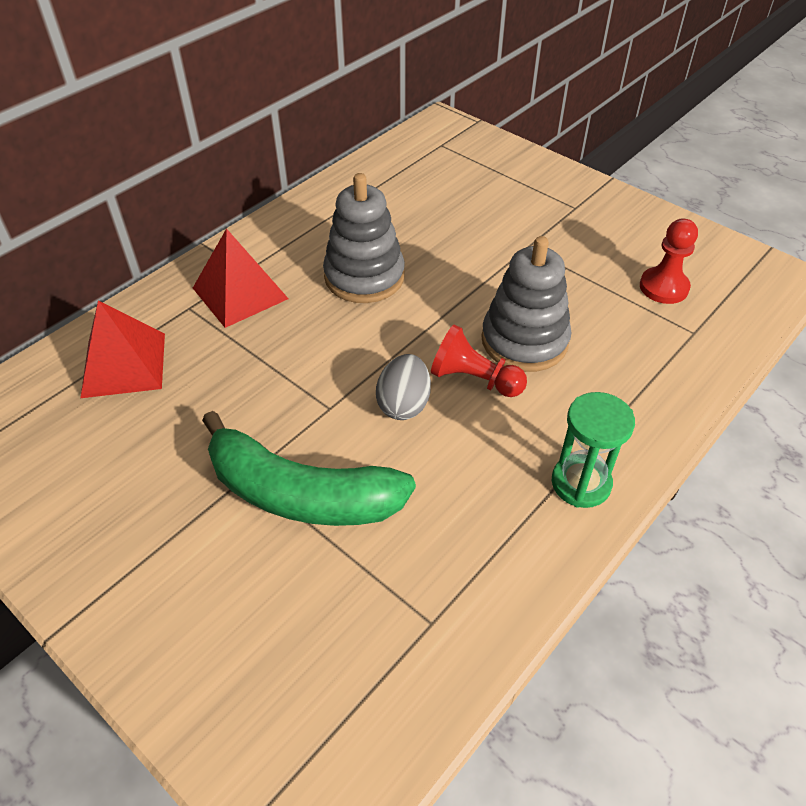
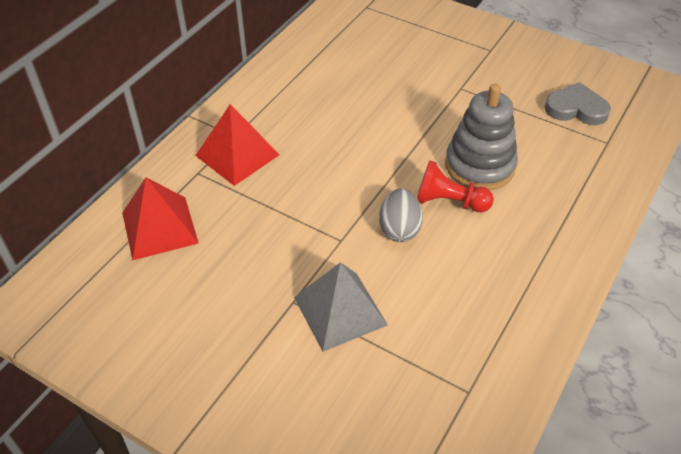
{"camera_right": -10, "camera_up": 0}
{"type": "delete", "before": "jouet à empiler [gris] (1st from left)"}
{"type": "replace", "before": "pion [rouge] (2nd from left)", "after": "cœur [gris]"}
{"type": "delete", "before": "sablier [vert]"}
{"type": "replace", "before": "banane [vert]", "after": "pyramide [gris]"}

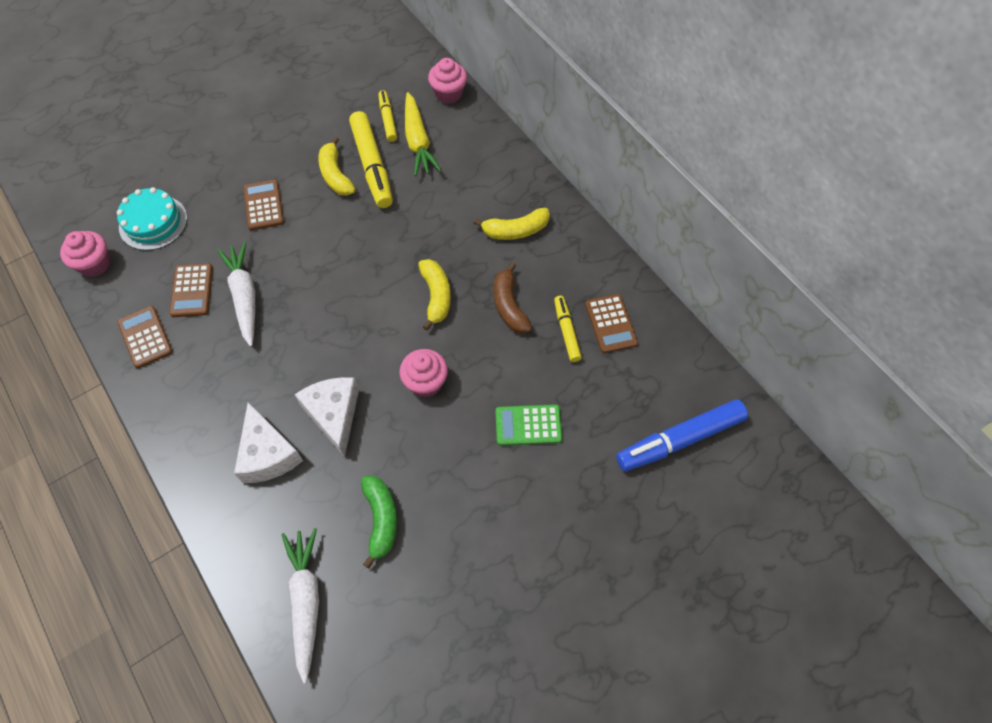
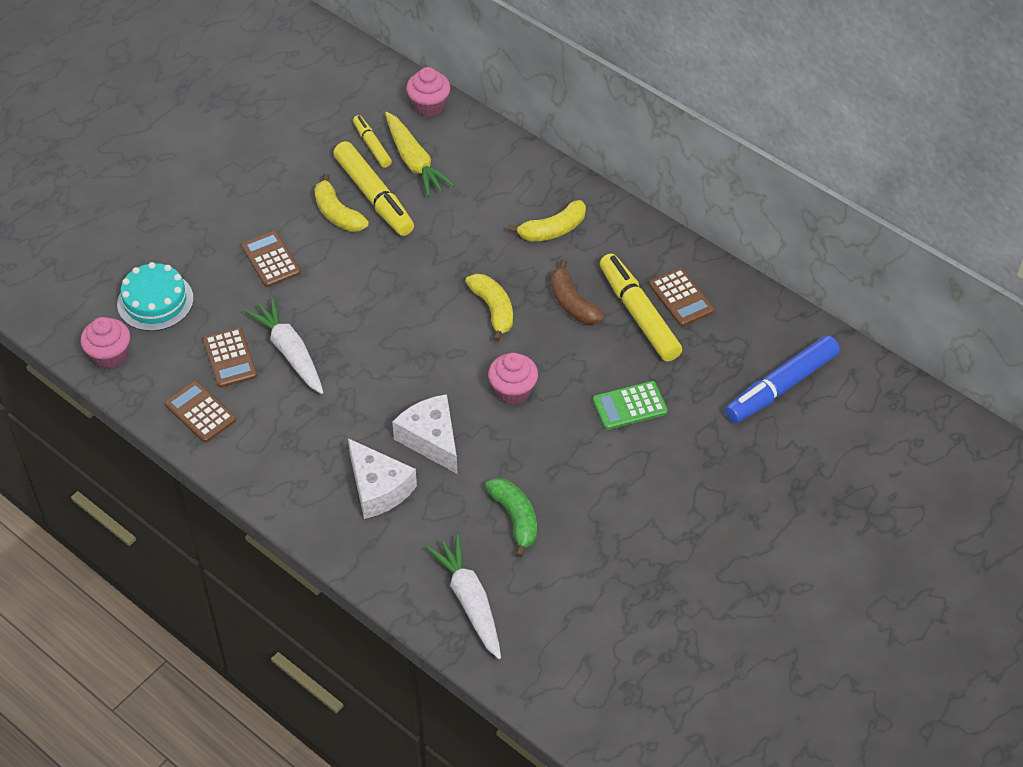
{"camera_right": -15, "camera_up": -10}
{"type": "resize", "before": "feutre [jaune] (3rd from left)", "scale": 1.8}

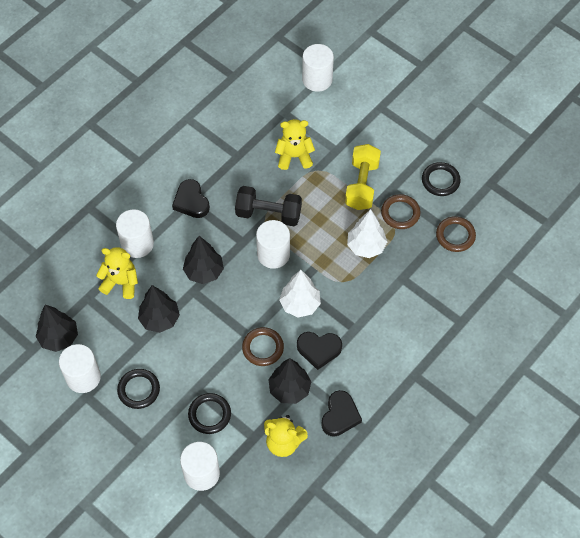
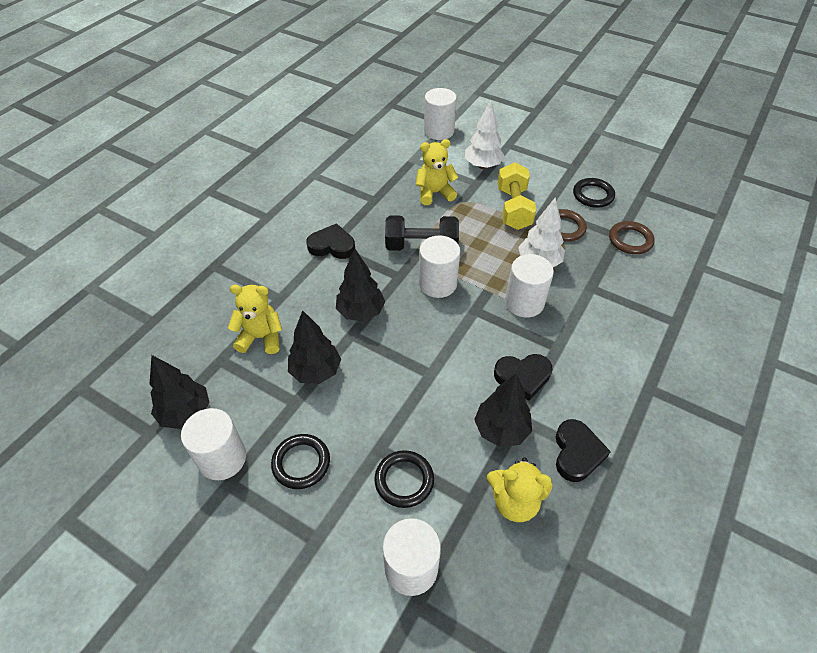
{"camera_right": -10, "camera_up": -10}
{"type": "rotate", "before": "cœur [noir] (1st from left)", "turn": 135}
{"type": "move", "before": "cylindre [blanc] (2nd from left in the first image)", "after": "cylindre [blanc] (5th from left)"}
{"type": "move", "before": "arbre [blanc] (1st from left)"}
{"type": "delete", "before": "anneau [marron] (1st from left)"}

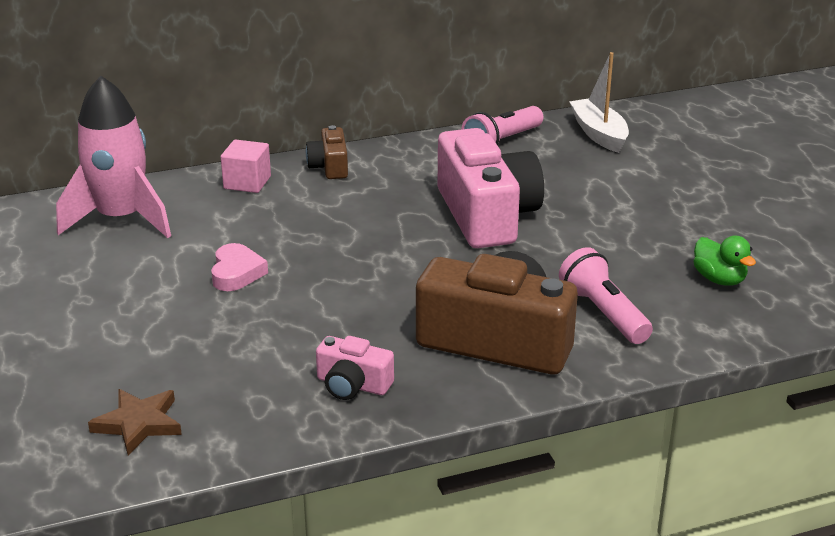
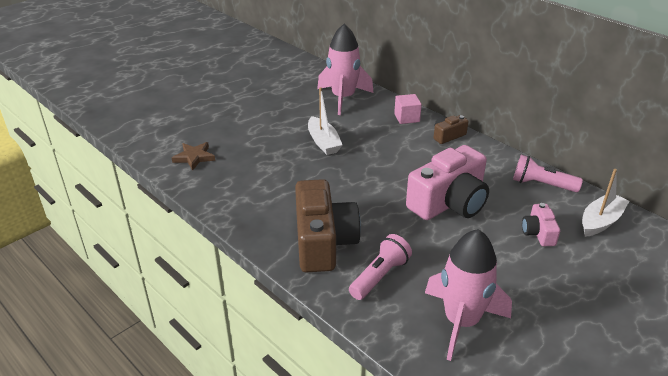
{"camera_right": 65, "camera_up": 5}
{"type": "replace", "before": "canard [vert]", "after": "fusée [rose] (2nd from left)"}
{"type": "replace", "before": "cœur [rose]", "after": "bateau [blanc] (1st from left)"}
{"type": "move", "before": "appareil photo [rose] (1st from left in the first image)", "after": "appareil photo [rose] (2nd from left)"}

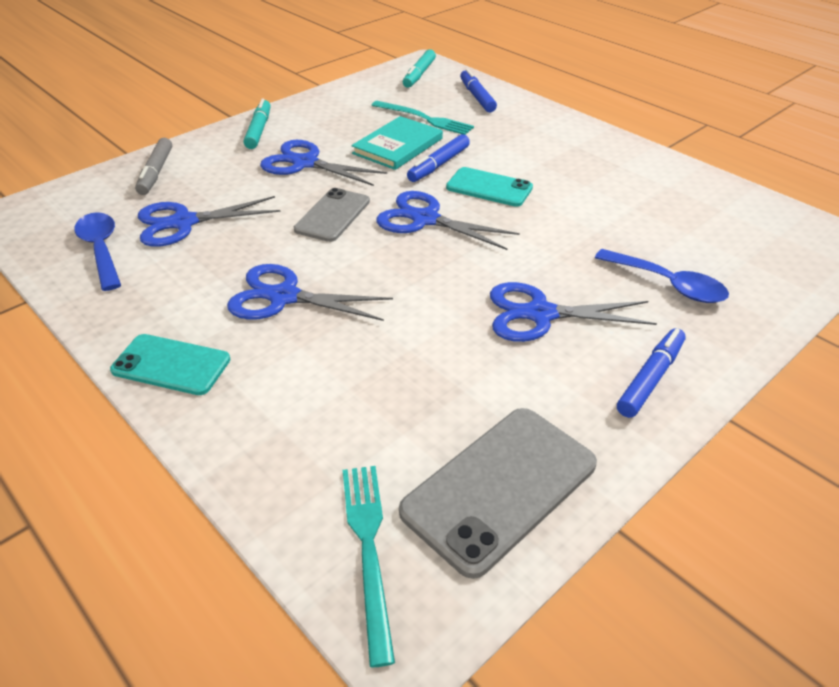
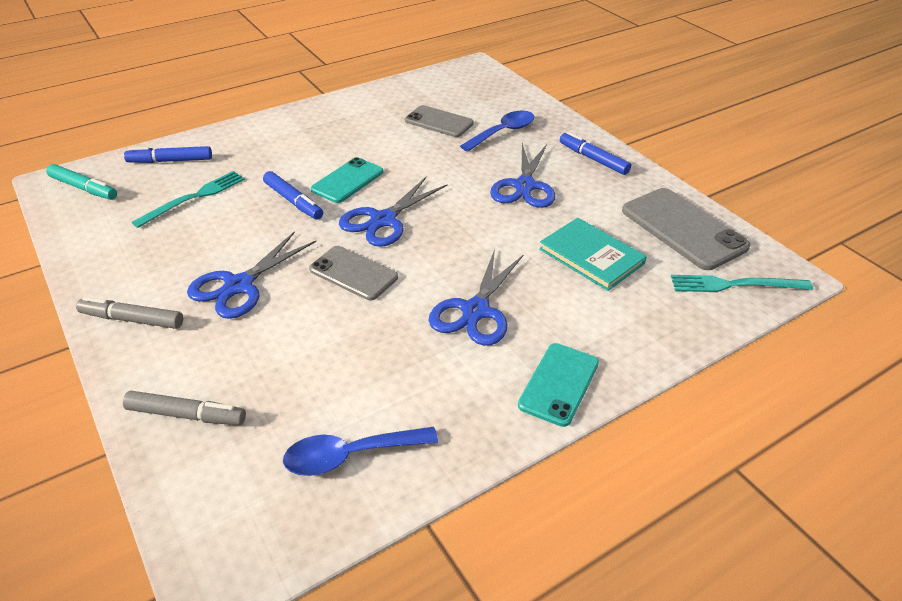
{"camera_right": -80, "camera_up": 0}
{"type": "recolor", "before": "feutre [turquoise] (1st from left)", "after": "feutre [gris] (1st from left)"}
{"type": "move", "before": "livre [turquoise]"}
{"type": "delete", "before": "ciseaux [bleu] (1st from left)"}
{"type": "insert", "after": "téléphone [gris] (2nd from left)"}

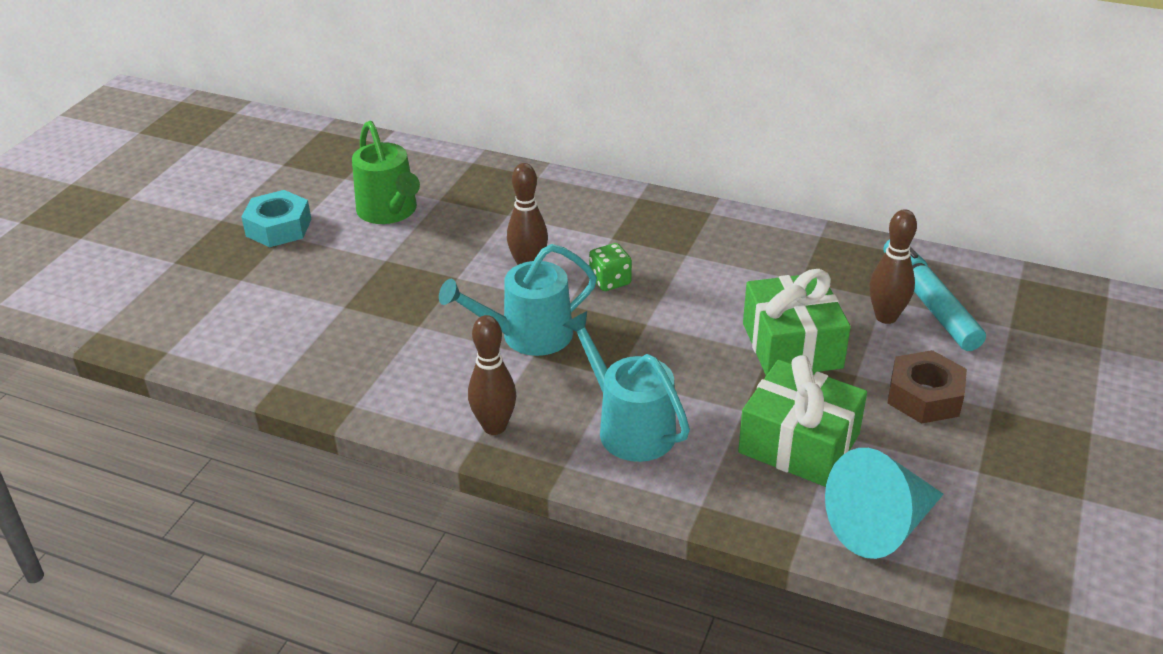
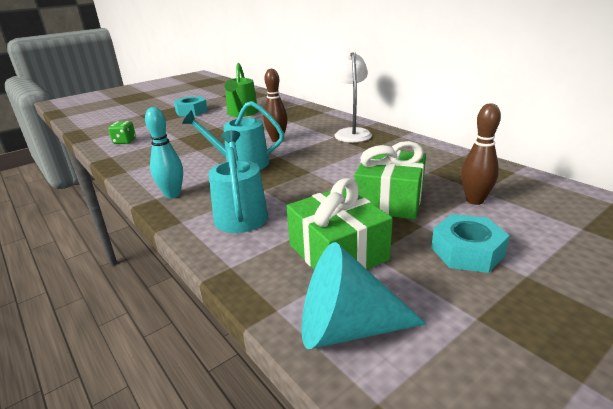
{"camera_right": 30, "camera_up": -10}
{"type": "delete", "before": "feutre [turquoise]"}
{"type": "move", "before": "dé [vert]"}
{"type": "recolor", "before": "quille [marron] (1st from left)", "after": "quille [turquoise]"}
{"type": "recolor", "before": "écrou [marron]", "after": "écrou [turquoise] (2nd from left)"}
{"type": "insert", "after": "lampe [blanc]"}

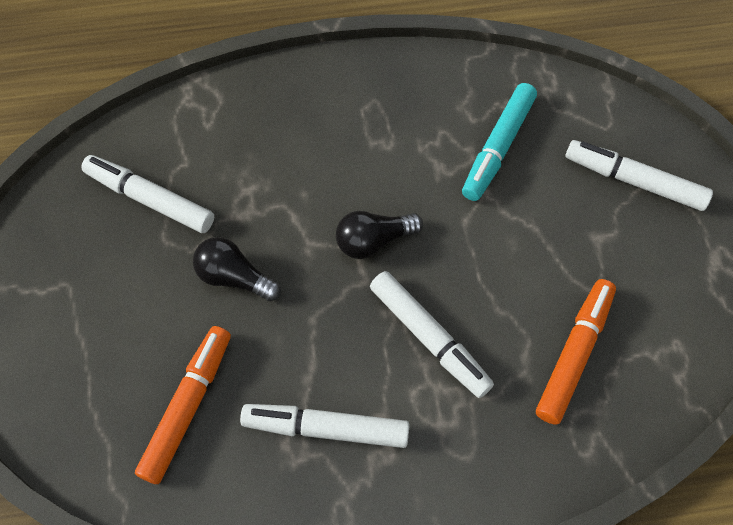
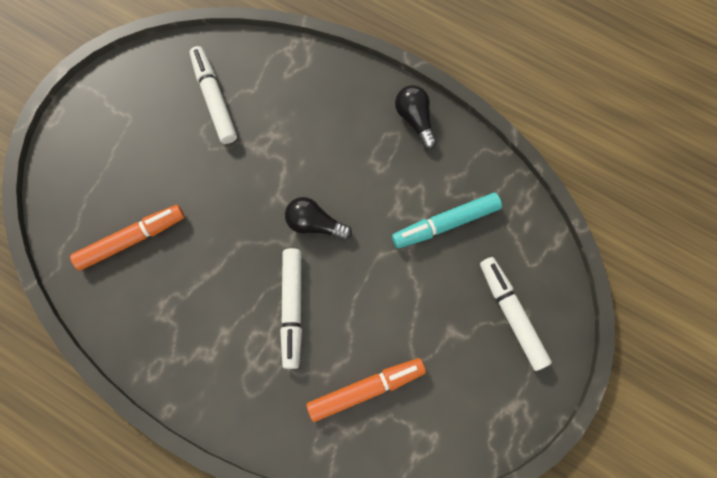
{"camera_right": 40, "camera_up": 10}
{"type": "move", "before": "ampoule [noir] (1st from left in the first image)", "after": "ampoule [noir] (2nd from left)"}
{"type": "delete", "before": "feutre [blanc] (2nd from left)"}

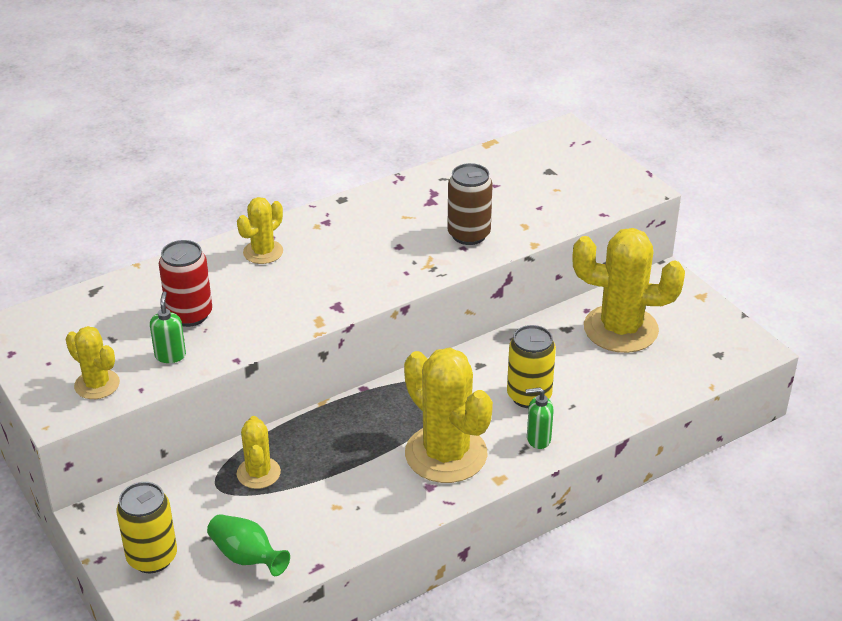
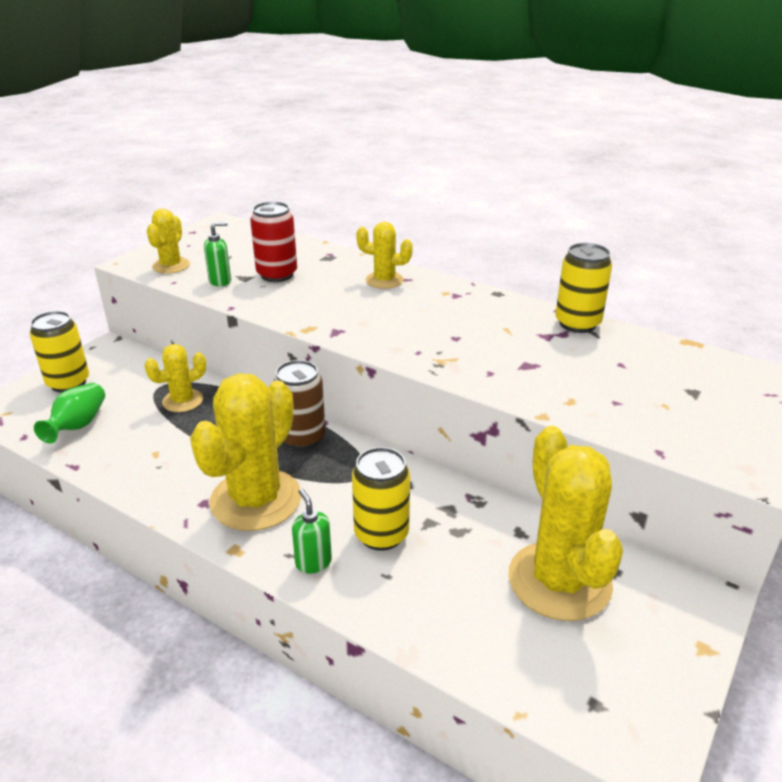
{"camera_right": 65, "camera_up": -5}
{"type": "move", "before": "canette [marron]"}
{"type": "insert", "after": "canette [jaune] (3rd from left)"}

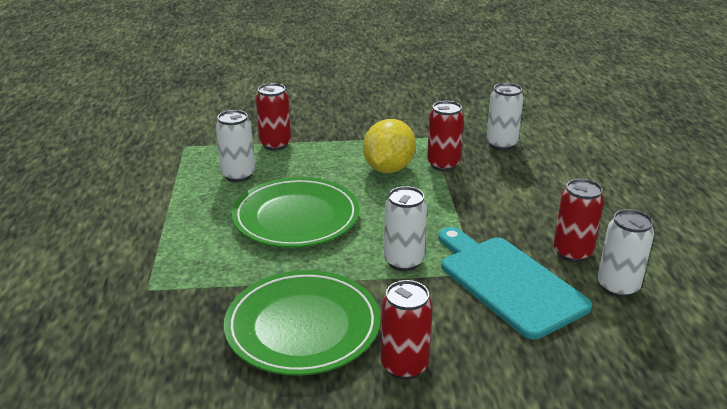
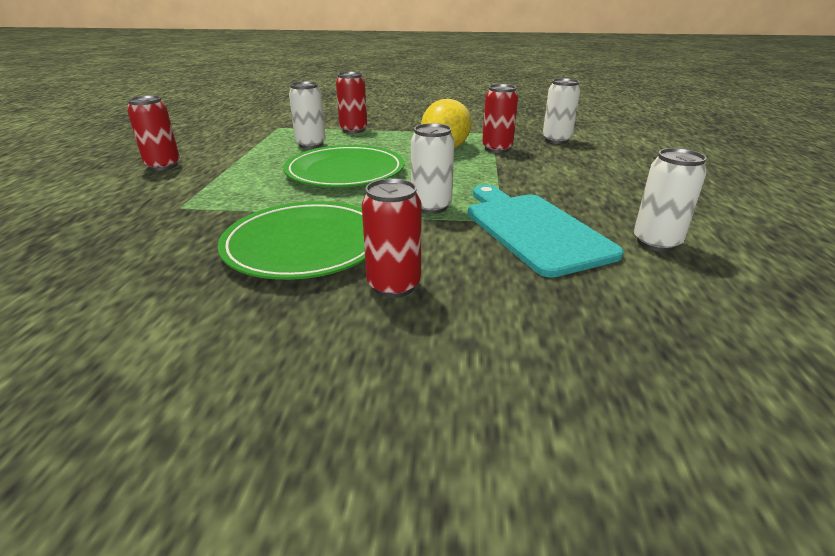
{"camera_right": 10, "camera_up": 0}
{"type": "move", "before": "canette [rouge] (4th from left in the first image)", "after": "canette [rouge] (1st from left)"}

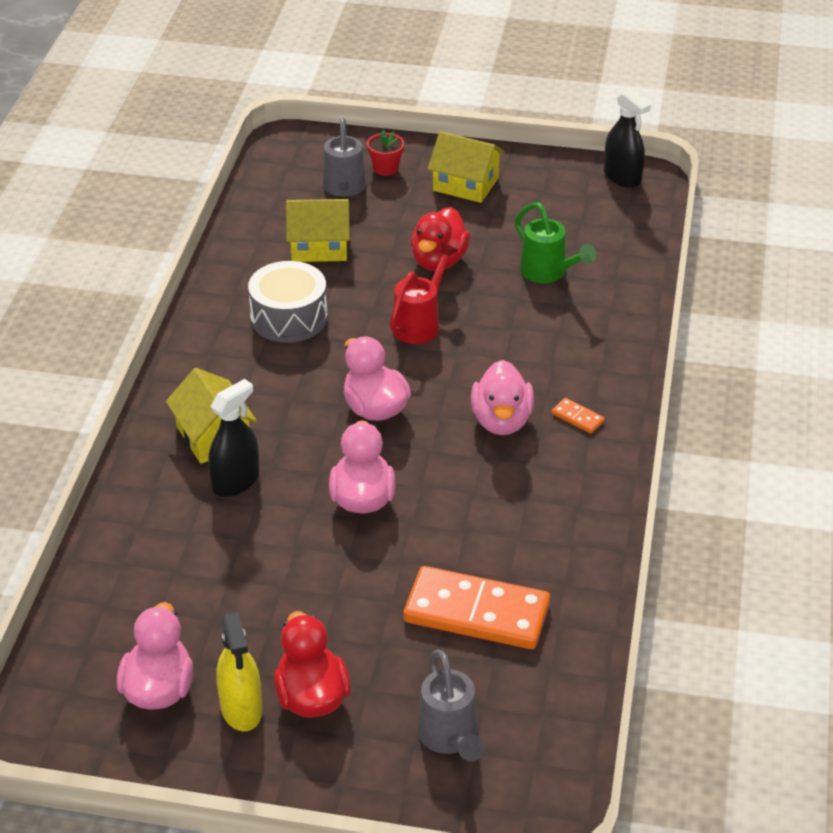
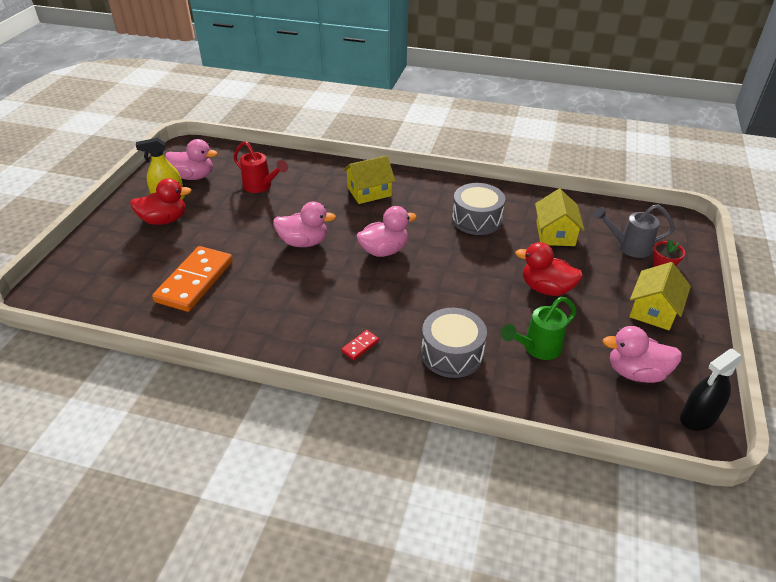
{"camera_right": 95, "camera_up": 0}
{"type": "move", "before": "arrosoir [rouge]"}
{"type": "move", "before": "canard [rose] (4th from left)"}
{"type": "delete", "before": "vaporisateur [noir] (1st from left)"}
{"type": "recolor", "before": "domino [orange] (2nd from left)", "after": "domino [rouge]"}
{"type": "delete", "before": "arrosoir [gris] (2nd from left)"}
{"type": "insert", "after": "tambour [gris] (1st from left)"}

